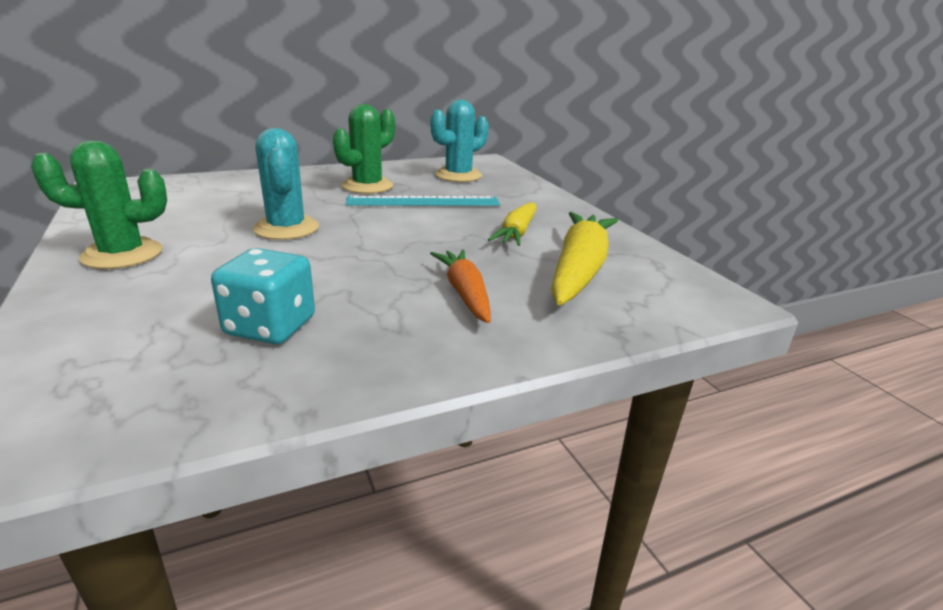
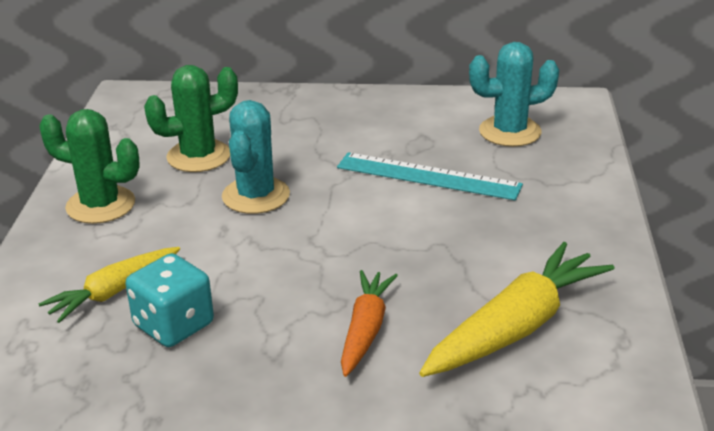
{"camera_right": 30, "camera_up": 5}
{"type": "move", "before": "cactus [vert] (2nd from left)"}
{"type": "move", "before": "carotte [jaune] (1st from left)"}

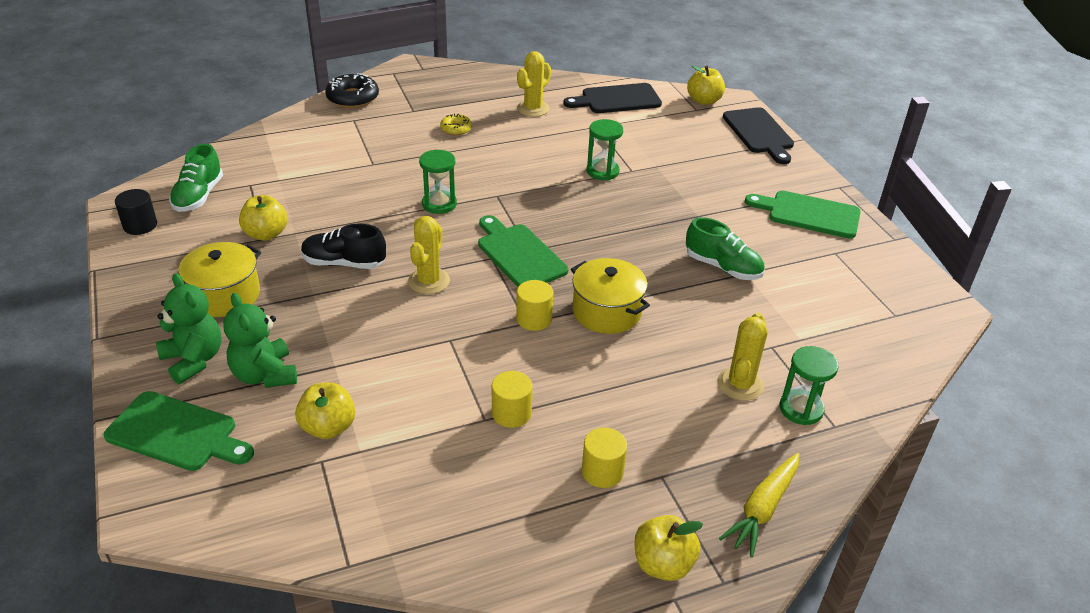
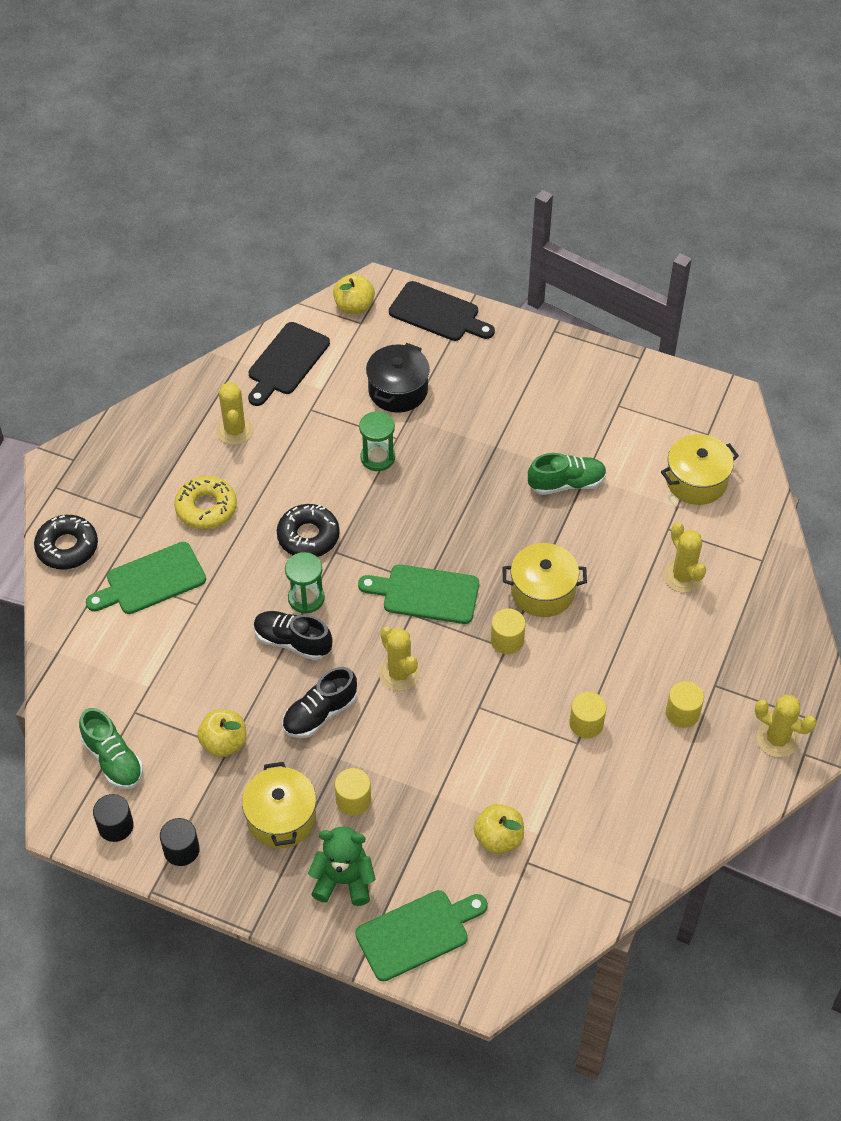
{"camera_right": -45, "camera_up": 15}
{"type": "resize", "before": "beignet [jaune]", "scale": 1.72}
{"type": "move", "before": "planche à découper [vert] (3rd from left in the first image)", "after": "planche à découper [vert] (1st from left)"}
{"type": "delete", "before": "ours en peluche [vert] (2nd from left)"}
{"type": "delete", "before": "sablier [vert] (3rd from left)"}
{"type": "delete", "before": "carotte [jaune]"}
{"type": "replace", "before": "pomme [jaune] (3rd from left)", "after": "cactus [jaune] (4th from left)"}
{"type": "insert", "after": "marmite [noir]"}
{"type": "insert", "after": "marmite [jaune] (3rd from left)"}
{"type": "insert", "after": "beignet [noir] (2nd from left)"}
{"type": "insert", "after": "chaussure [noir] (1st from left)"}
{"type": "insert", "after": "cylindre [jaune] (1st from left)"}
{"type": "insert", "after": "cylindre [noir] (2nd from left)"}

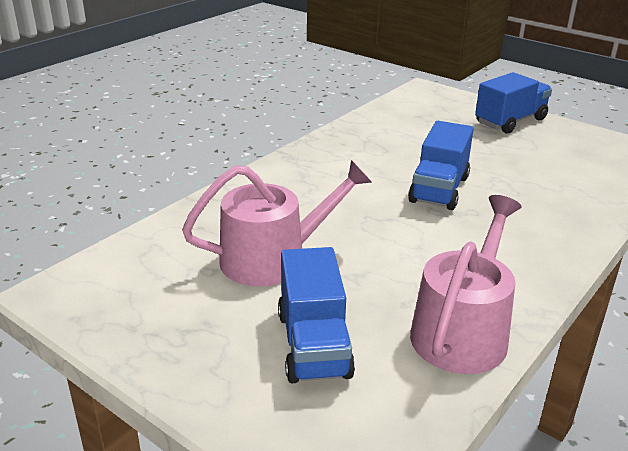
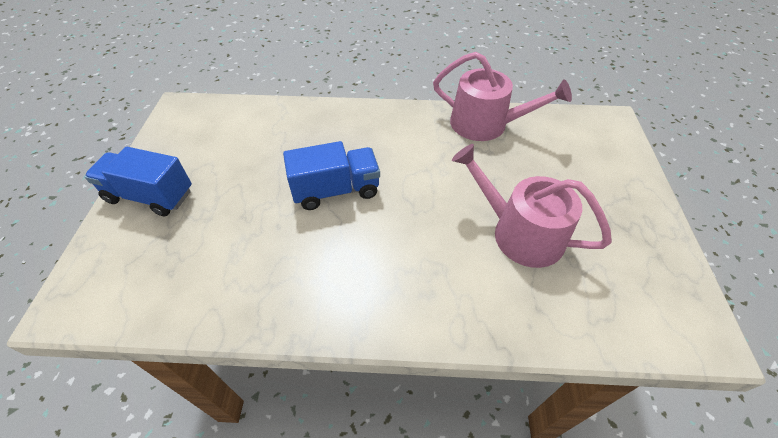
{"camera_right": -125, "camera_up": 20}
{"type": "rotate", "before": "arrosoir [rose] (2nd from left in the first image)", "turn": -150}
{"type": "delete", "before": "camion [bleu] (1st from left)"}

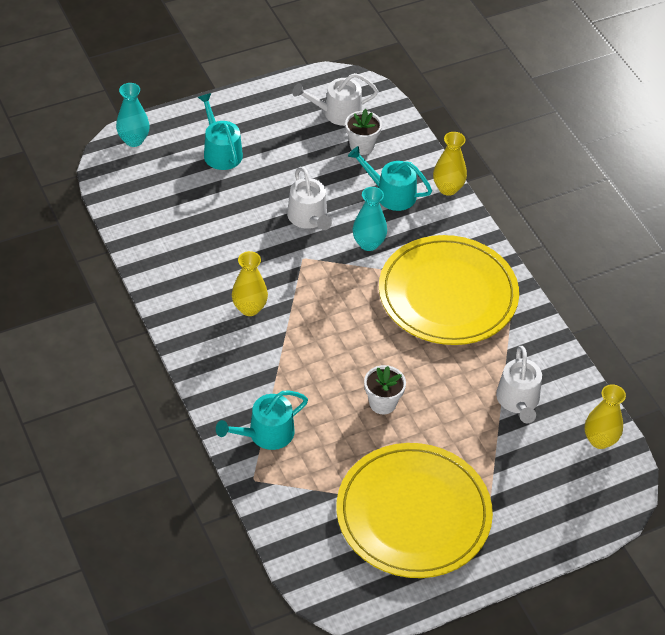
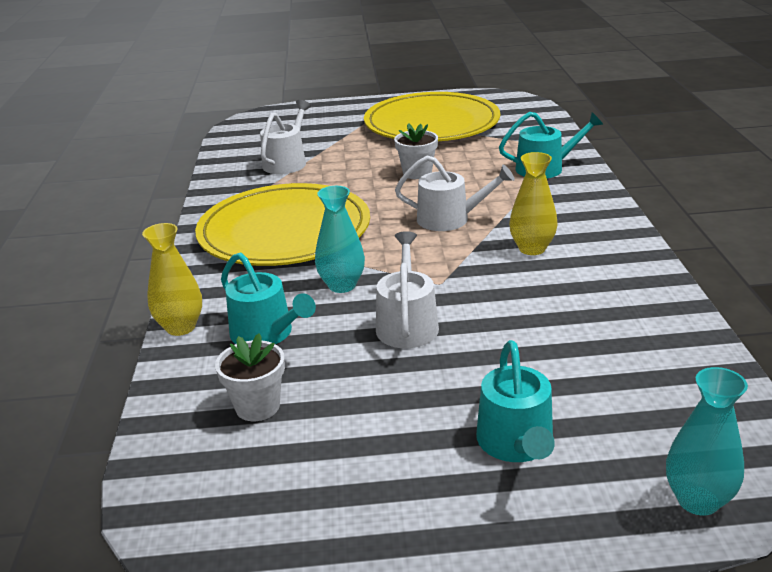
{"camera_right": -155, "camera_up": -20}
{"type": "move", "before": "arrosoir [blanc] (2nd from left in the first image)", "after": "arrosoir [blanc] (3rd from left)"}
{"type": "delete", "before": "vase [jaune] (3rd from left)"}

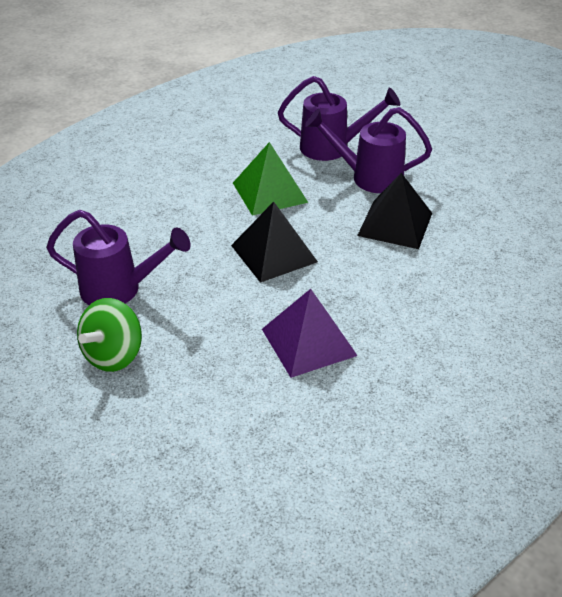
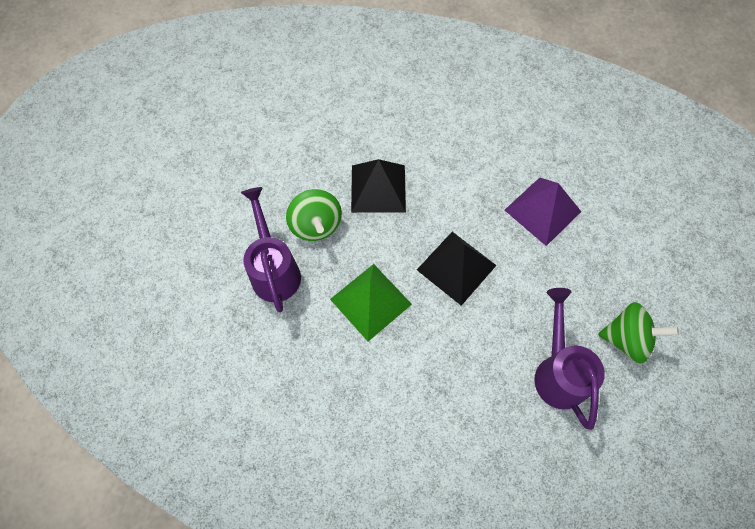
{"camera_right": -110, "camera_up": 25}
{"type": "replace", "before": "arrosoir [violet] (3rd from left)", "after": "toupie [vert] (1st from left)"}

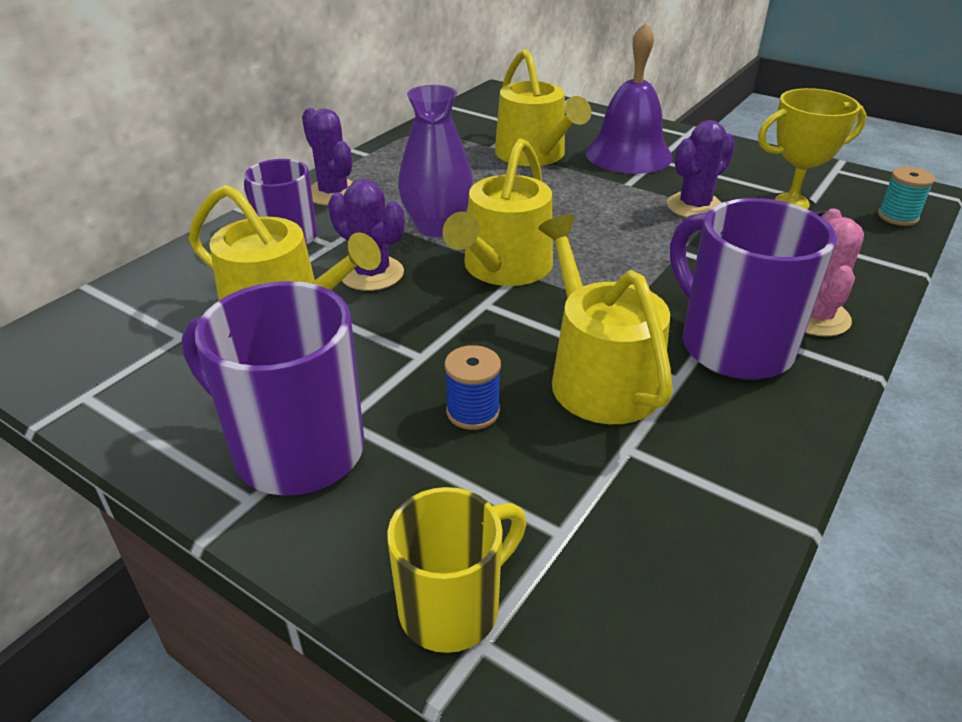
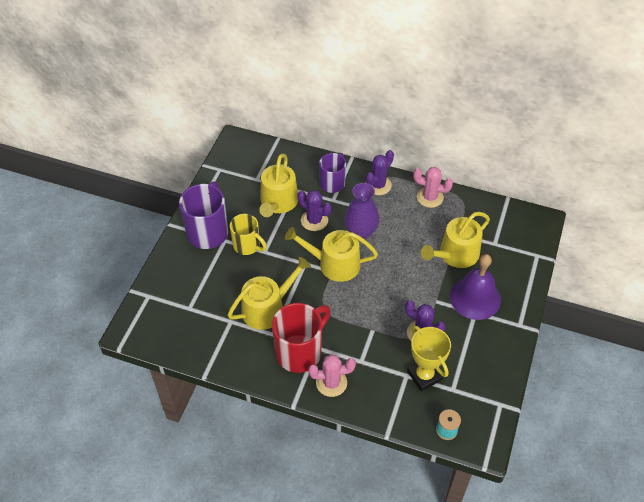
{"camera_right": 75, "camera_up": 15}
{"type": "rotate", "before": "cactus [violet] (2nd from left in the first image)", "turn": -75}
{"type": "recolor", "before": "tasse [violet] (3rd from left)", "after": "tasse [rouge]"}
{"type": "delete", "before": "bobine [bleu]"}
{"type": "move", "before": "tasse [jaune]"}
{"type": "insert", "after": "cactus [rose] (2nd from left)"}

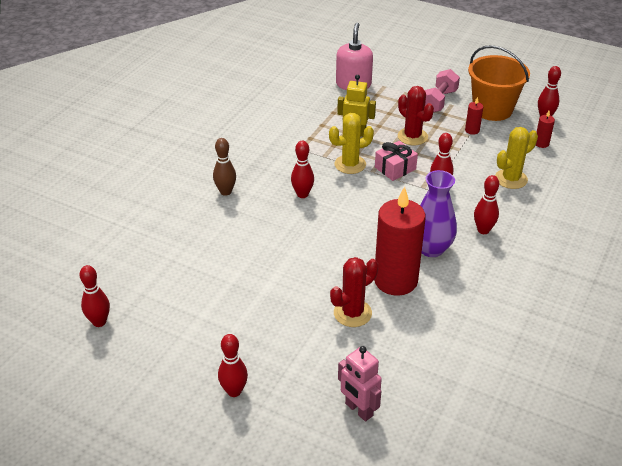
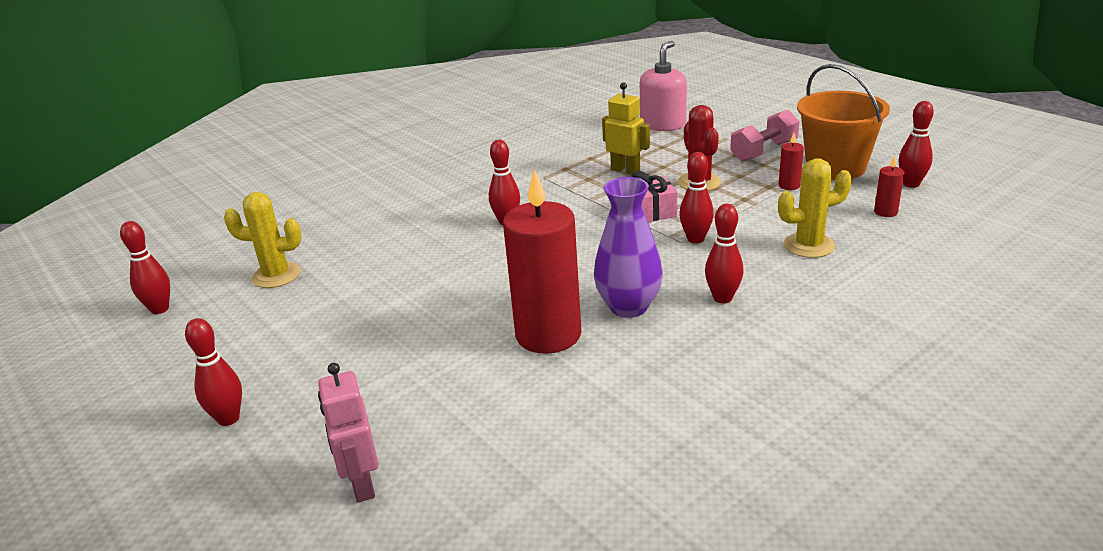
{"camera_right": 25, "camera_up": -10}
{"type": "move", "before": "cactus [jaune] (1st from left)"}
{"type": "delete", "before": "quille [marron]"}
{"type": "delete", "before": "cactus [rouge] (1st from left)"}

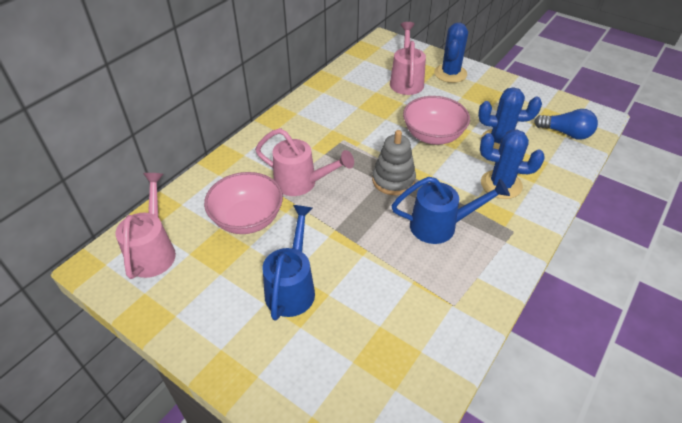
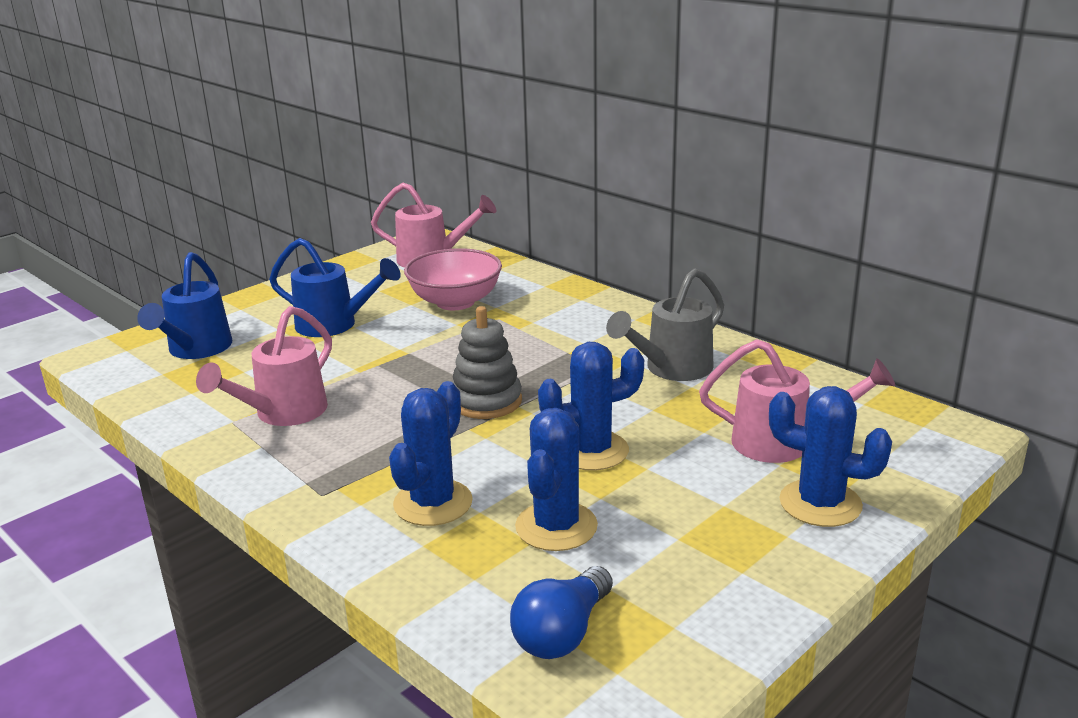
{"camera_right": 100, "camera_up": -20}
{"type": "replace", "before": "bol [rose] (2nd from left)", "after": "cactus [bleu] (3rd from left)"}
{"type": "move", "before": "arrosoir [rose] (2nd from left in the first image)", "after": "arrosoir [rose] (1st from left)"}
{"type": "move", "before": "arrosoir [bleu] (2nd from left in the first image)", "after": "arrosoir [bleu] (1st from left)"}
{"type": "insert", "after": "arrosoir [gris]"}

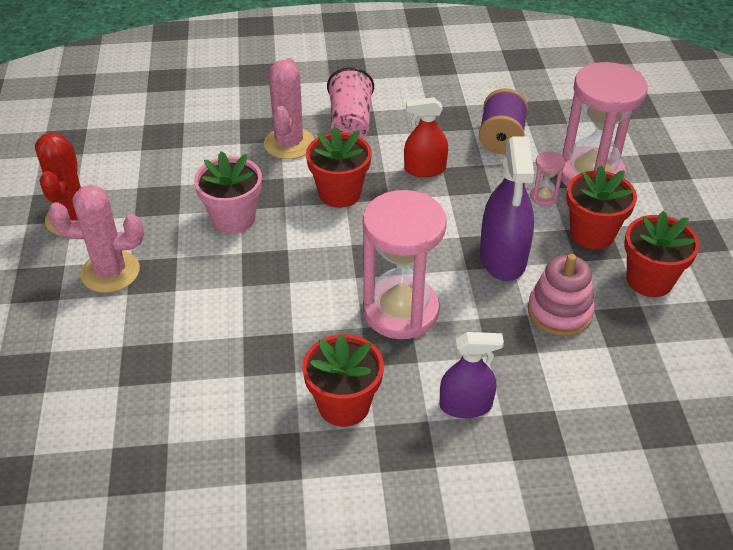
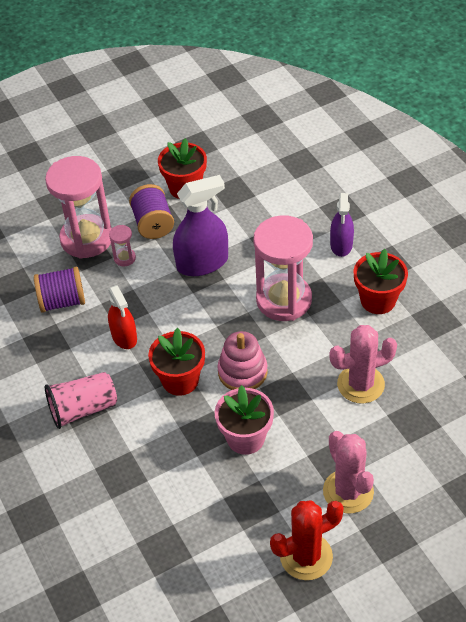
{"camera_right": -110, "camera_up": 5}
{"type": "move", "before": "cactus [rose] (2nd from left)"}
{"type": "replace", "before": "pot de fleurs [rouge] (3rd from left)", "after": "bobine [violet] (2nd from left)"}
{"type": "move", "before": "jouet à empiler [rose]"}
{"type": "rotate", "before": "vaporisateur [violet] (1st from left in the first image)", "turn": -150}

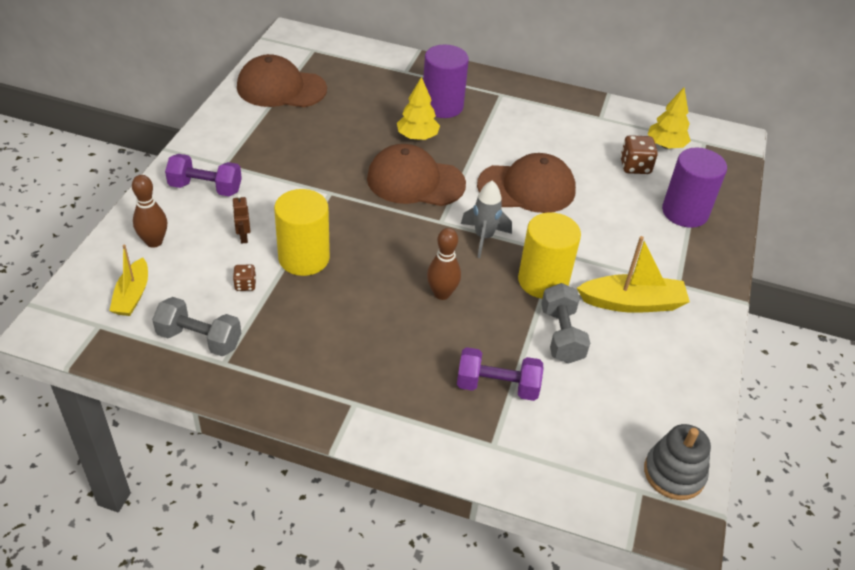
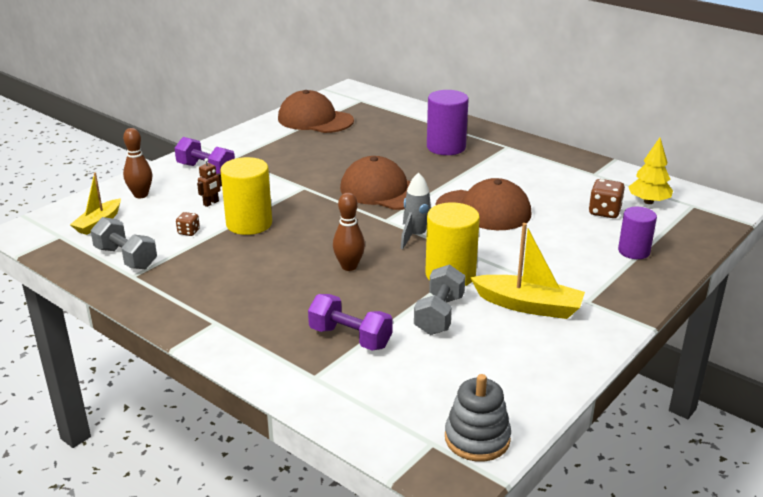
{"camera_right": 25, "camera_up": -15}
{"type": "delete", "before": "arbre [jaune] (1st from left)"}
{"type": "resize", "before": "cylindre [violet] (2nd from left)", "scale": 0.65}
{"type": "rotate", "before": "robot [marron]", "turn": -150}

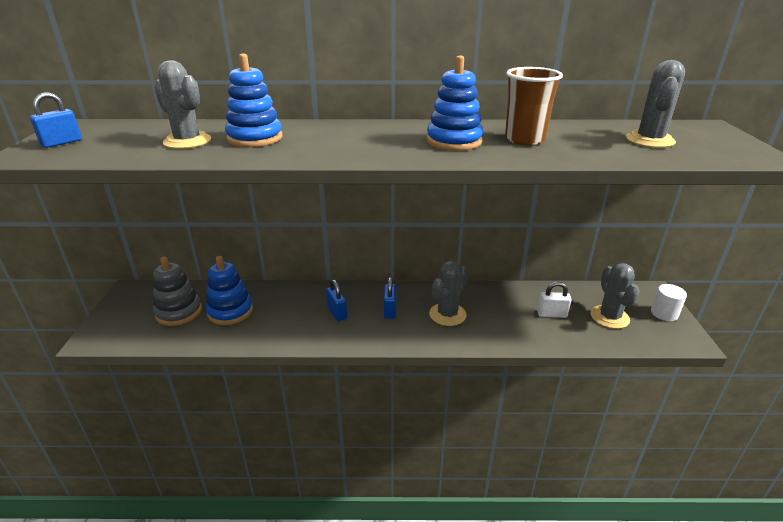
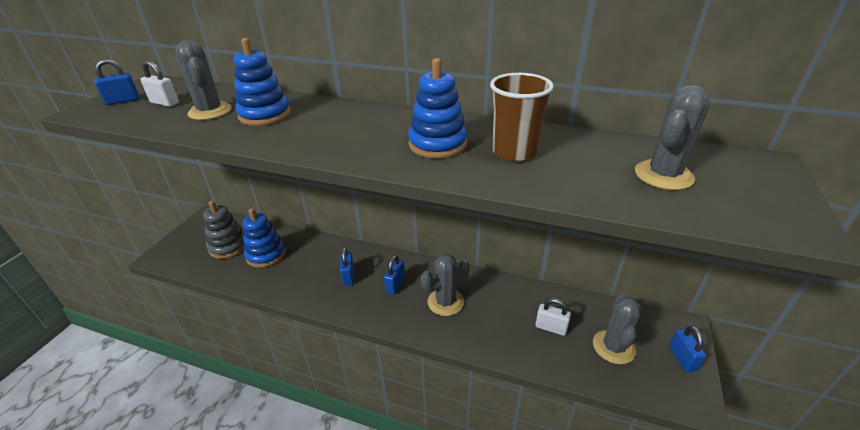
{"camera_right": 20, "camera_up": 5}
{"type": "replace", "before": "cylindre [blanc]", "after": "cadenas [bleu] (4th from left)"}
{"type": "insert", "after": "cadenas [blanc] (1st from left)"}

